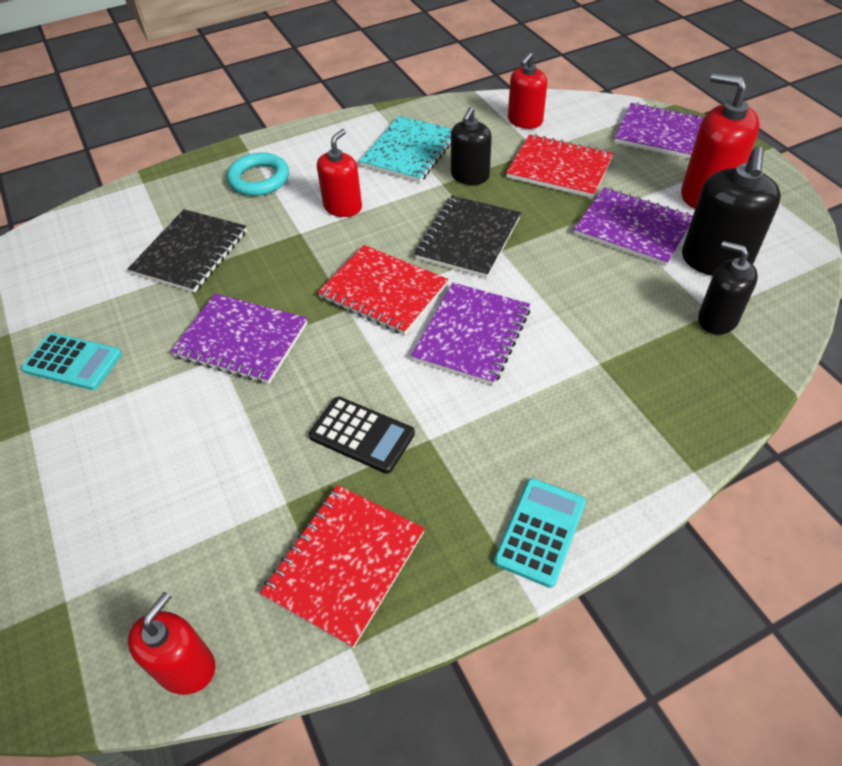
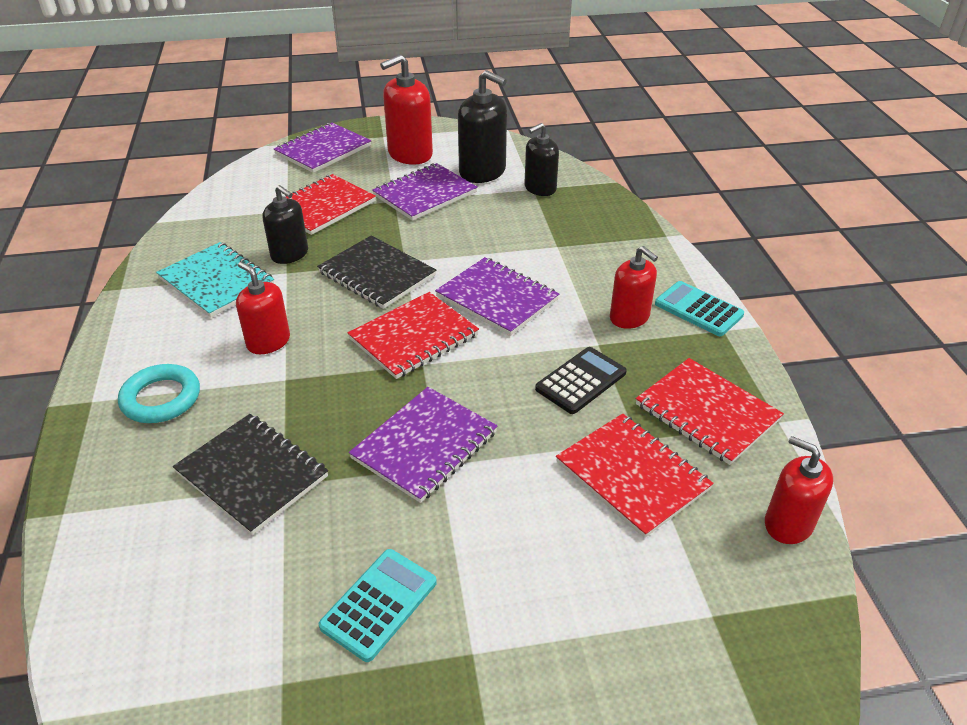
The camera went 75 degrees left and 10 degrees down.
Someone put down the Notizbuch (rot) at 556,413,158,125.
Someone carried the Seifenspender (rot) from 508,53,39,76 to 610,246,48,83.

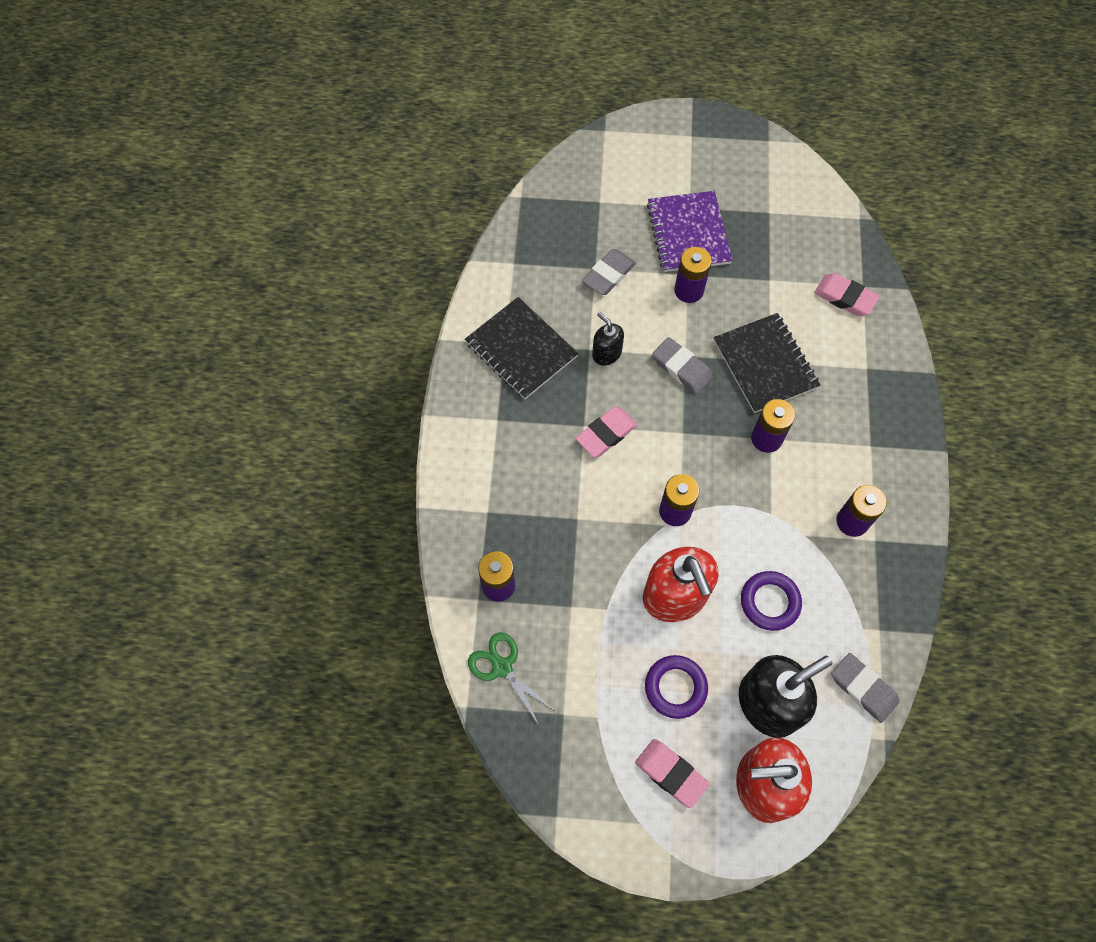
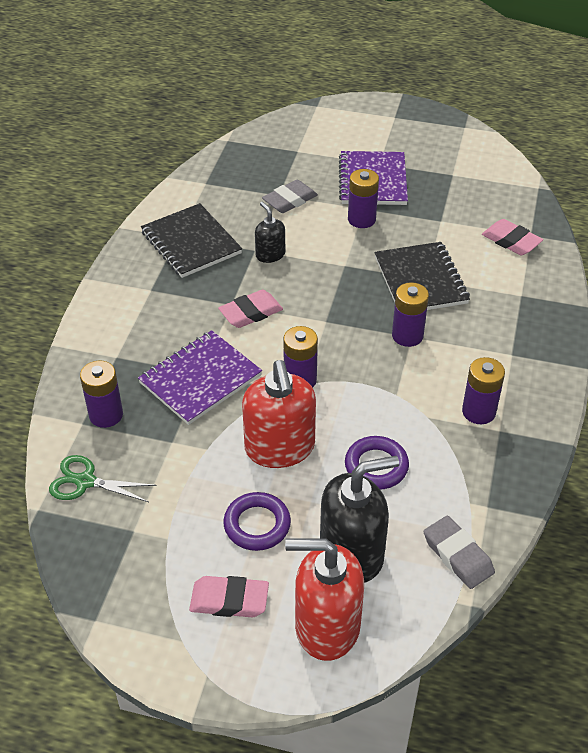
The camera went 10 degrees right and 20 degrees down.
Someone rotated the Schere (grün) at 468,632,88,93 by 45 degrees counterclockwise.
Someone put down the Notizbuch (lila) at 138,330,124,95.
Someone rotated the Radiergummi (rosa) at 635,739,74,69 by 45 degrees counterclockwise.
Someone took away the Radiergummi (grau) at 652,337,61,57.

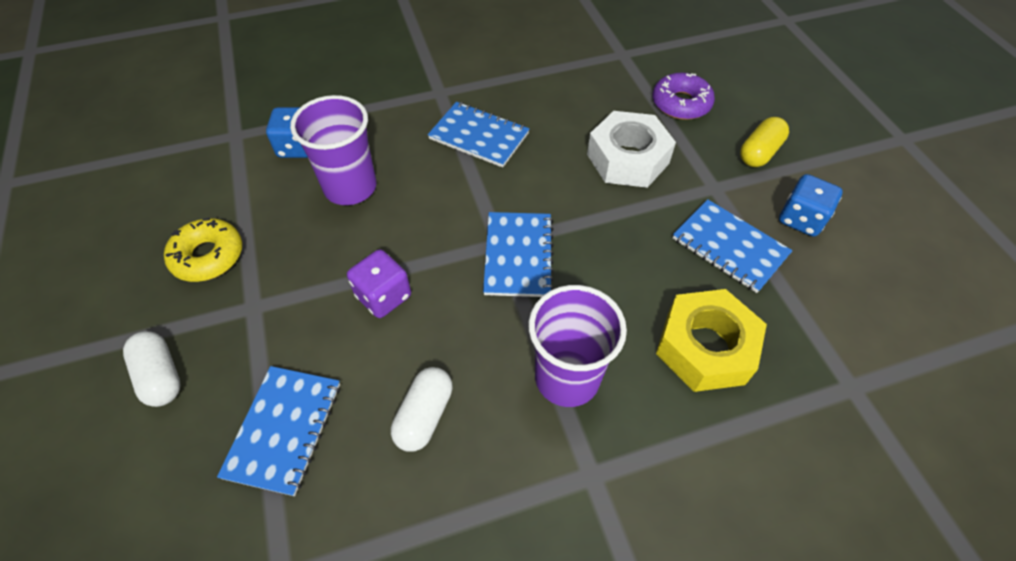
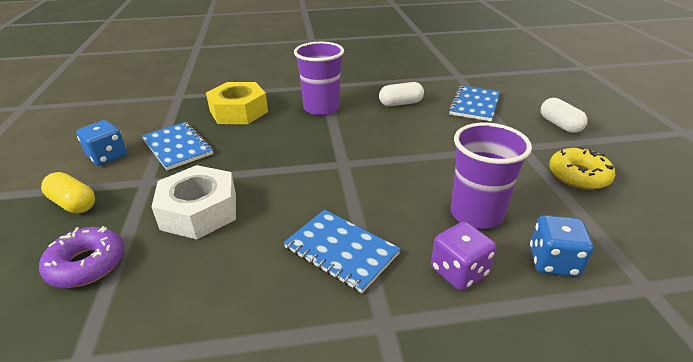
The camera went 170 degrees left and 20 degrees down.
Someone rotated the Kapsel (gelb) at 740,117,49,50 by 75 degrees clockwise.
Someone rotated the Kapsel (weiß) at 391,367,62,85 by 45 degrees clockwise.
Someone carried the Spielwürfel (lila) from 347,249,64,69 to 431,222,65,69.
Someone took away the Notizbuch (blau) at 483,212,71,85.

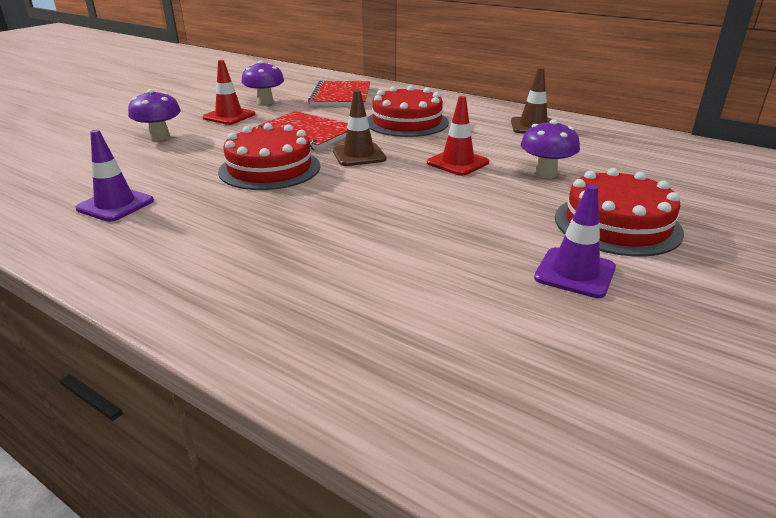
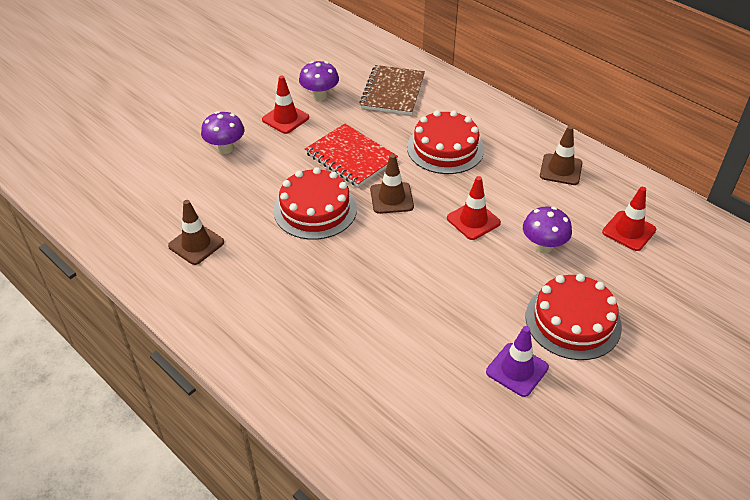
The camera went 10 degrees right and 15 degrees up.
Someone repainted the Leitkegel (lila) at 75,130,79,92, which became the Leitkegel (braun) at 168,200,56,65.
Someone repainted the Notizbuch (rot) at 308,80,62,26, which became the Notizbuch (braun) at 359,65,66,50.
Someone put down the Leitkegel (rot) at 602,187,54,64.

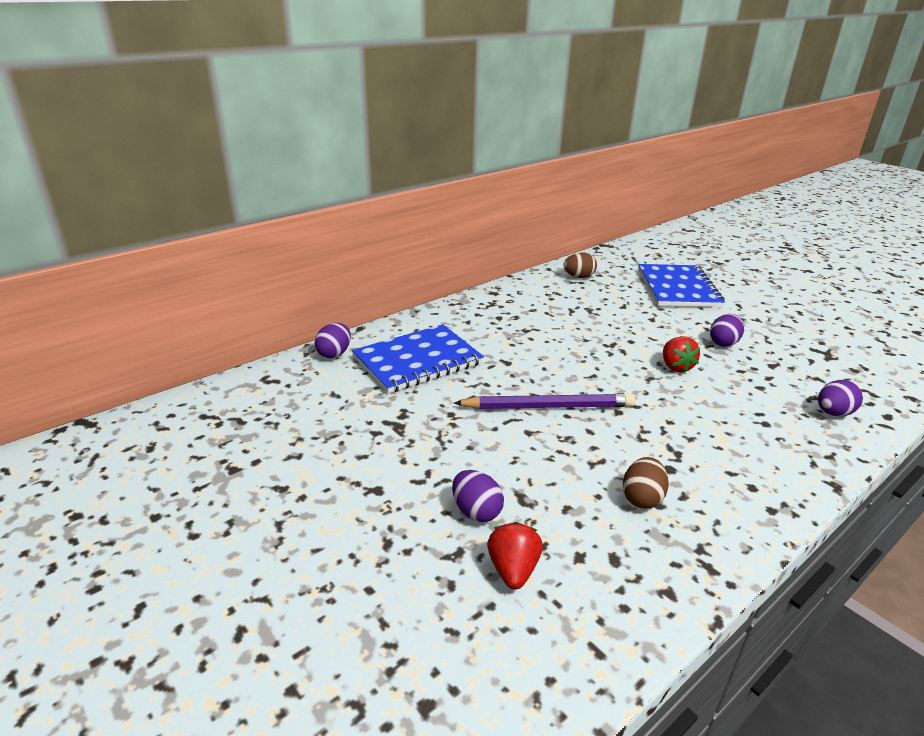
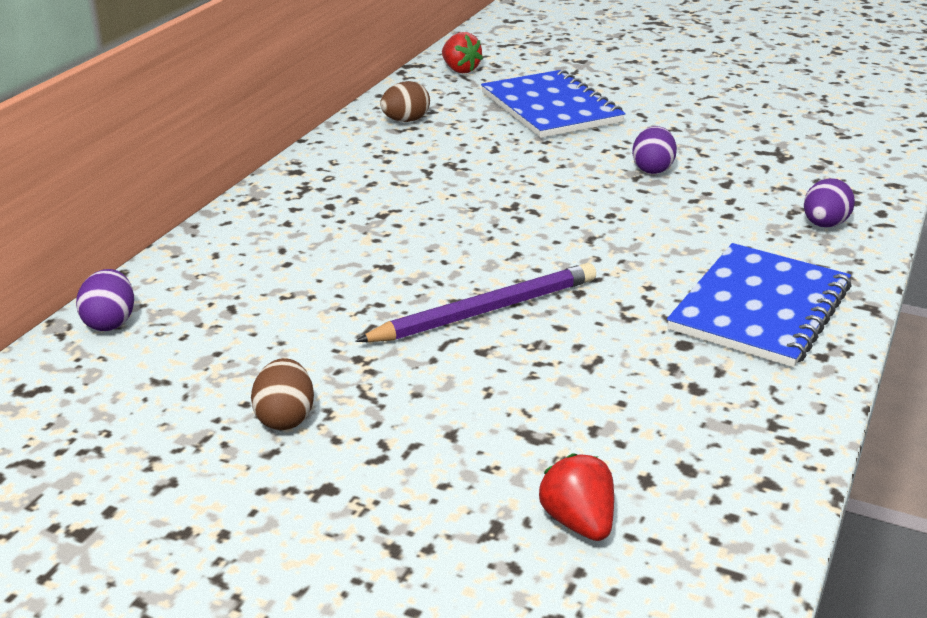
The camera went 25 degrees left and 0 degrees up.
Someone carried the Ei (braun) from 623,457,46,51 to 251,358,63,72.
Someone carried the Erdbeere (rot) from 663,336,37,36 to 442,32,41,41.
Someone carried the Notizbuch (blau) from 352,324,132,69 to 667,243,184,124.
Someone took away the Ei (lila) at 452,470,52,52.

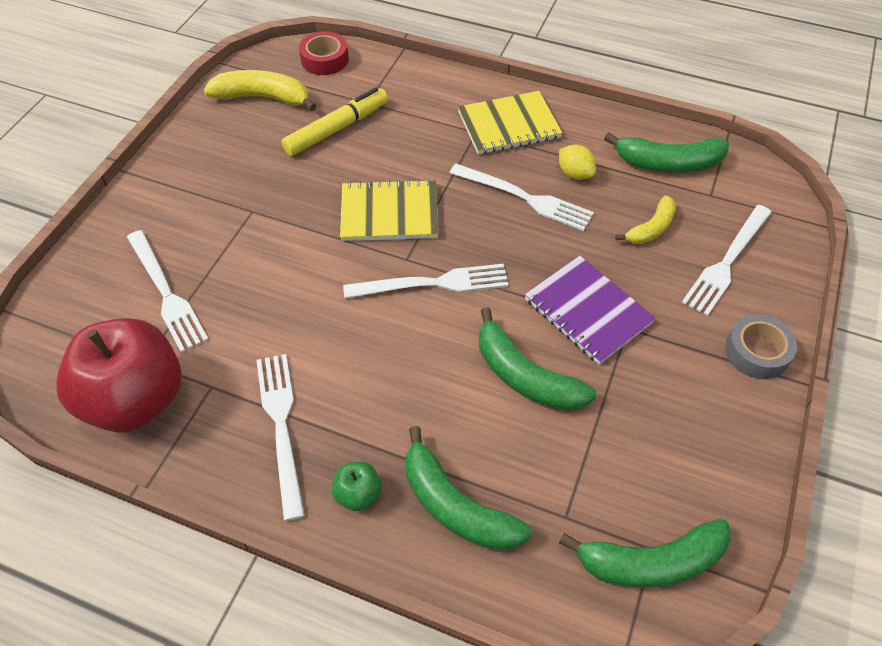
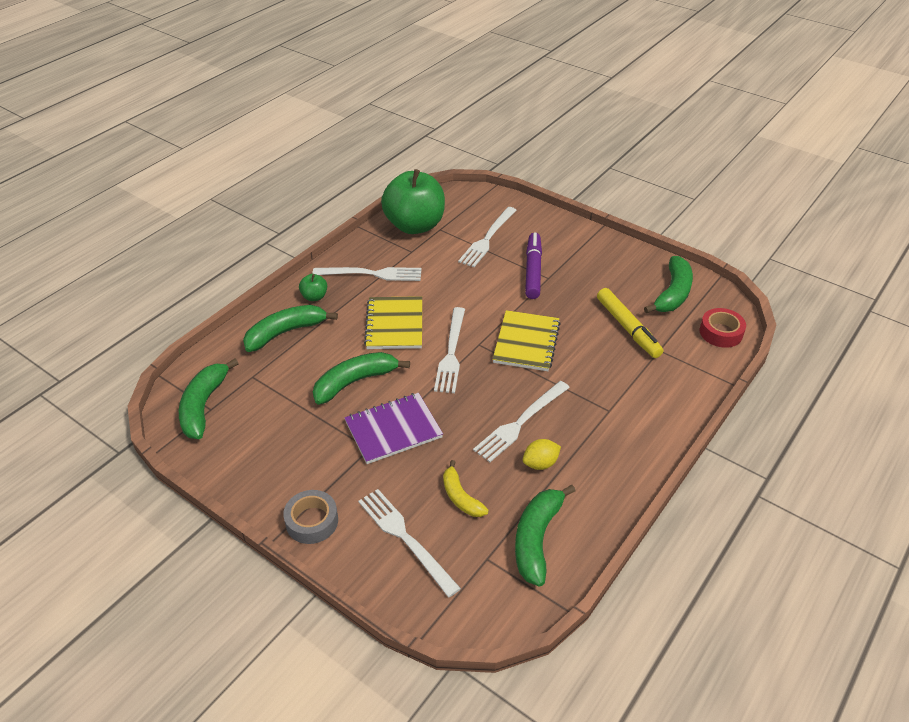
The camera went 105 degrees right and 10 degrees down.
Someone carried the Notizbuch (gelb) from 458,91,104,64 to 364,296,58,53.
Someone repainted the Apfel (rot) at 56,318,125,115, which became the Apfel (grün) at 381,169,64,65.
Someone rotated the Gabel (weiß) at 127,230,82,123 by 45 degrees counterclockwise.
Someone put down the Filzstift (lila) at 525,232,17,67.
Someone repainted the Banane (gelb) at 204,70,113,41, which became the Banane (grün) at 644,256,49,57.

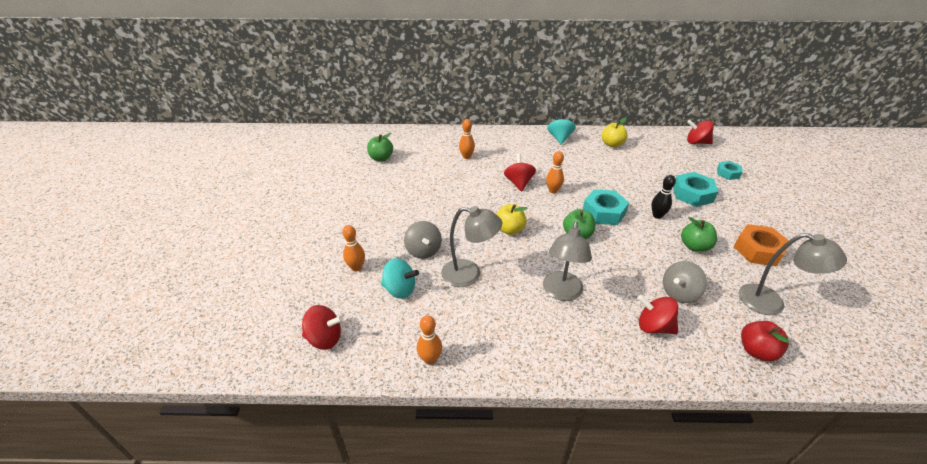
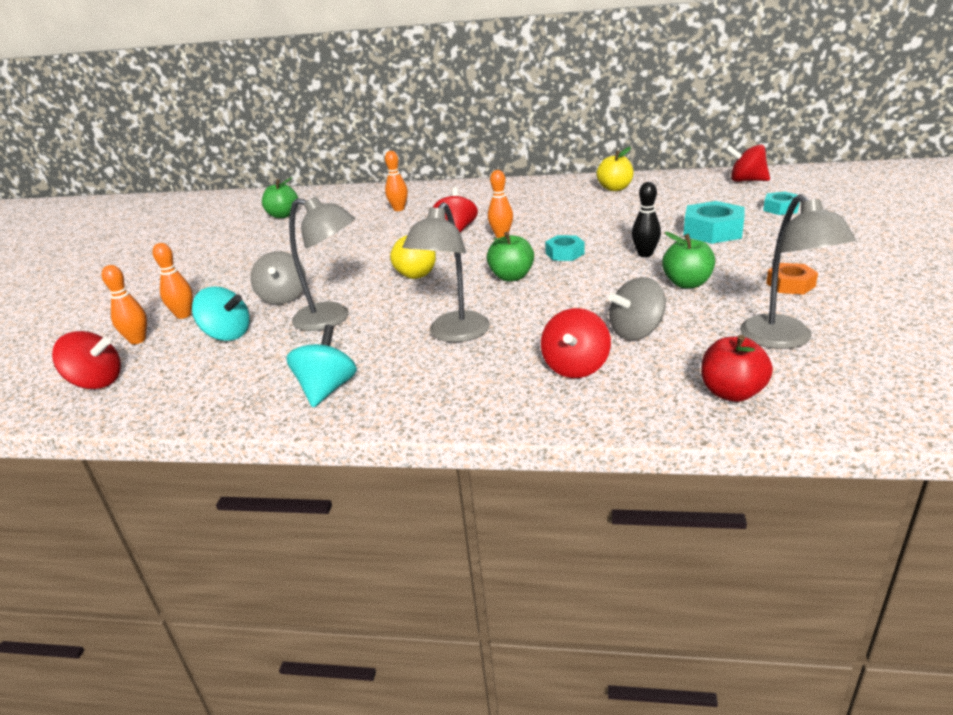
The camera went 10 degrees right and 10 degrees down.
Someone carried the Bowlingkegel (orange) from 417,315,25,50 to 102,265,45,79.
Someone carried the Kreisel (türkis) from 547,111,29,34 to 286,325,71,82.
Someone rotated the Kreisel (rot) at 637,295,41,39 by 105 degrees counterclockwise.
Someone scaled the Sechskantmutter (türkis) at 583,189,46,36 by 0.60.
Someone rotated the Lampe (grau) at 739,233,108,82 by 45 degrees clockwise.
Someone scaled the Sechskantmutter (orange) at 734,224,55,43 by 0.60.

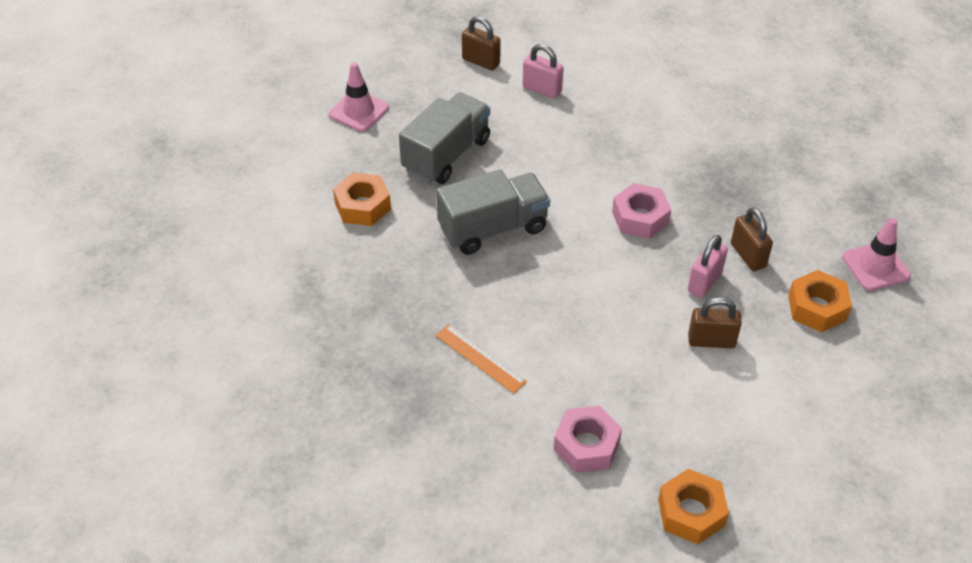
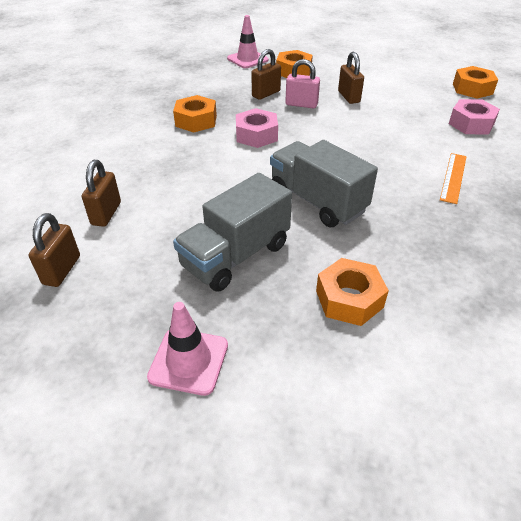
The camera went 110 degrees left and 5 degrees down.
Someone repainted the Vorhängeschloss (rosa) at 522,44,42,54, which became the Vorhängeschloss (braun) at 82,160,39,67.
Someone put down the Sechskantmutter (orange) at 173,95,44,38.
Someone rotated the Lastwagen (grau) at 399,92,91,92 by 60 degrees counterclockwise.

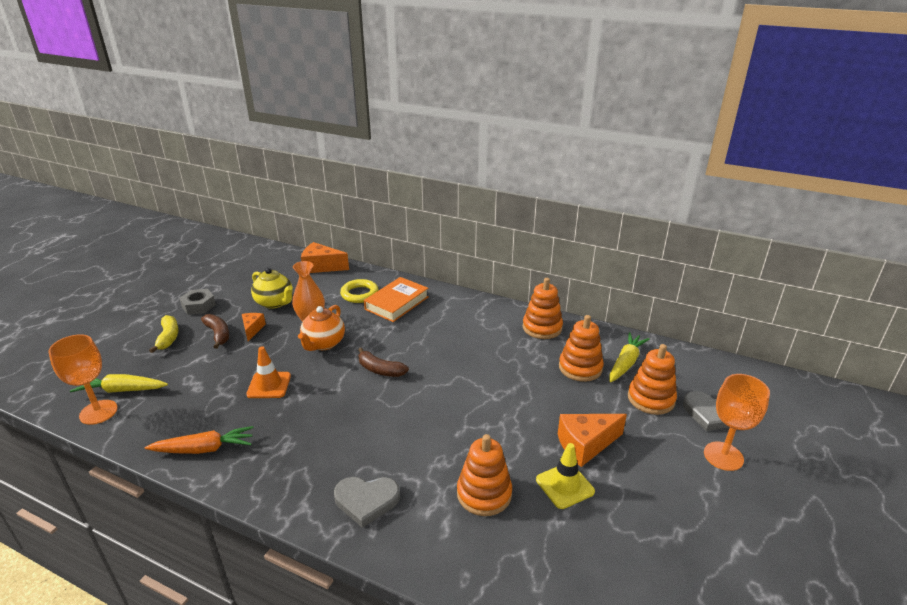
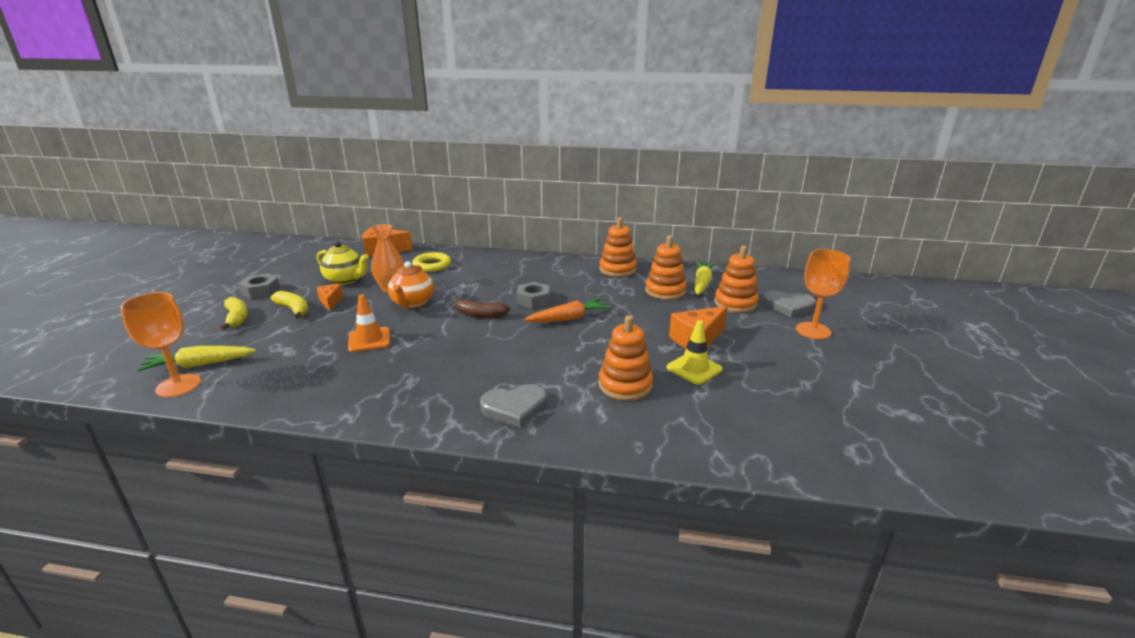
The camera went 15 degrees left and 5 degrees down.
Someone repainted the Banane (braun) at 201,314,28,35, which became the Banane (gelb) at 271,291,38,27.
Someone put down the Sechskantmutter (grau) at 517,282,33,27.
Someone carried the Karotte (orange) from 145,426,109,28 to 524,298,87,24.
Someone took away the Buch (orange) at 364,277,65,45.

